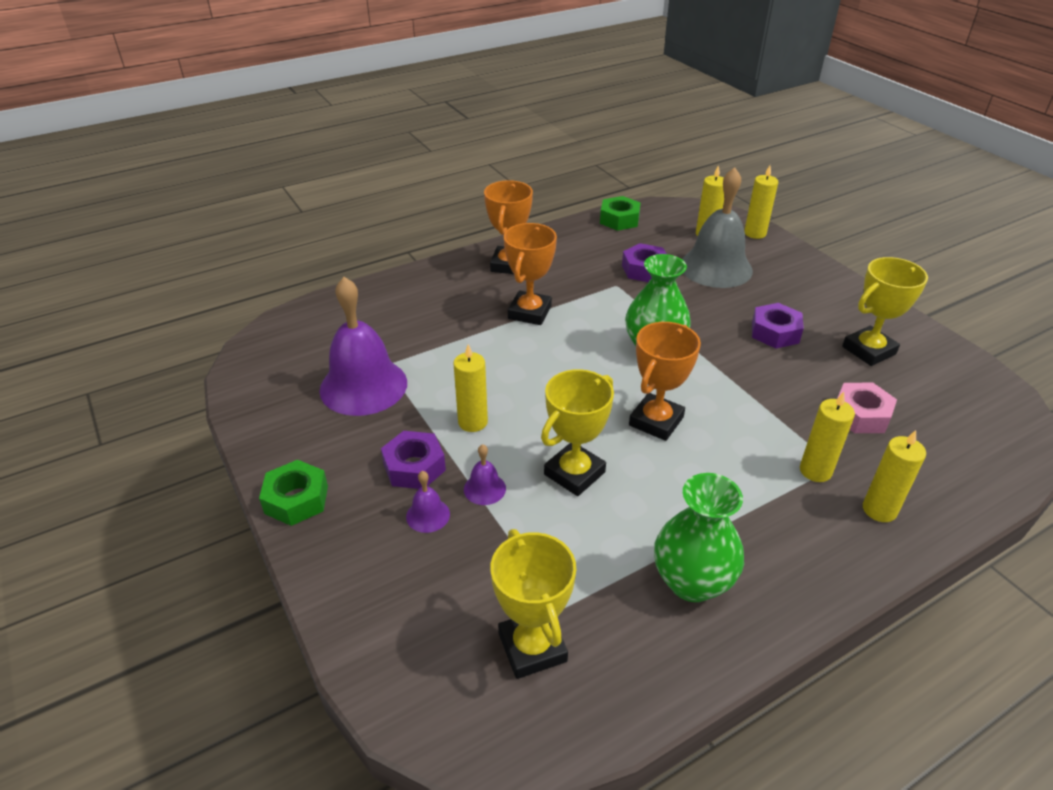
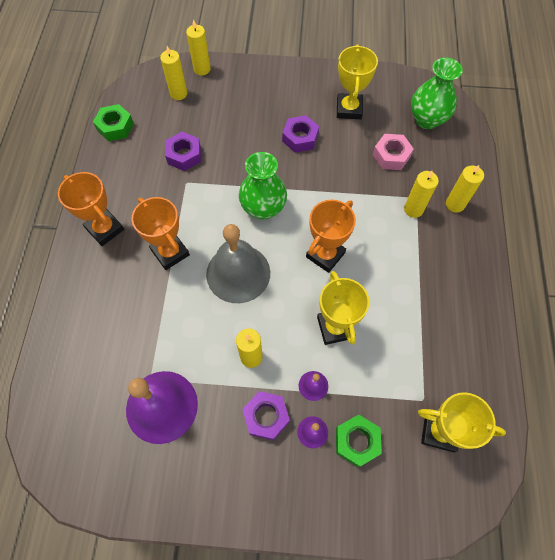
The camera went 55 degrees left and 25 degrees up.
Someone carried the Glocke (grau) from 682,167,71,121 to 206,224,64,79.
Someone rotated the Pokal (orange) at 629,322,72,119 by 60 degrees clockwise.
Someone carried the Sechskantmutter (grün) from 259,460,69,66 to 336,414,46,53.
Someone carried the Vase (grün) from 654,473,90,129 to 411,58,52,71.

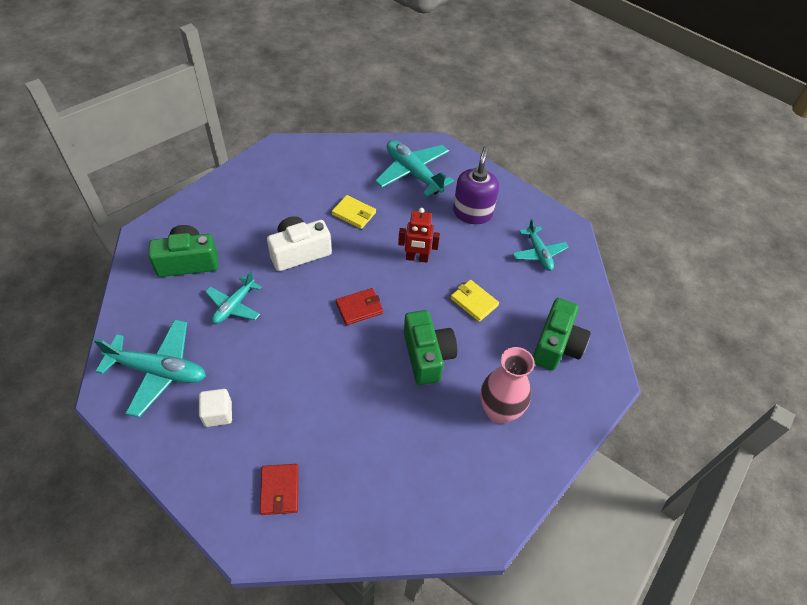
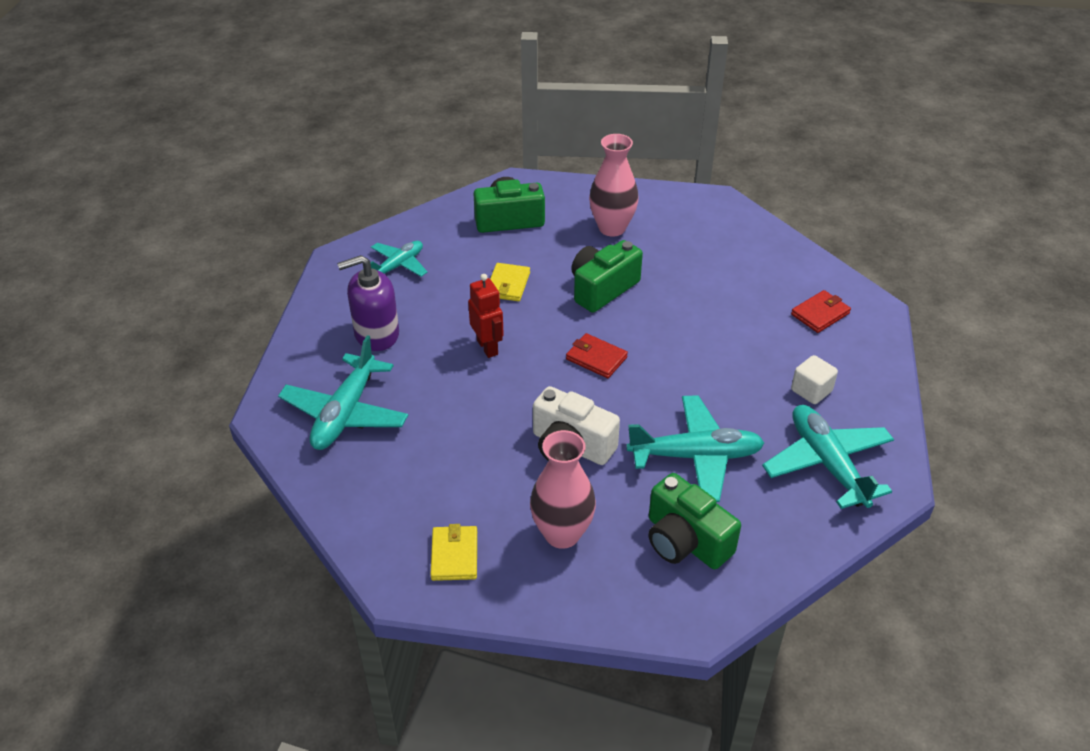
The camera went 120 degrees left and 10 degrees down.
Someone carried the Geldbörse (gelb) from 332,195,44,34 to 430,524,47,57.
Someone put down the Vase (rosa) at 530,430,66,119.
Someone scaled the Flugzeug (türkis) at 205,271,57,53 by 1.63.

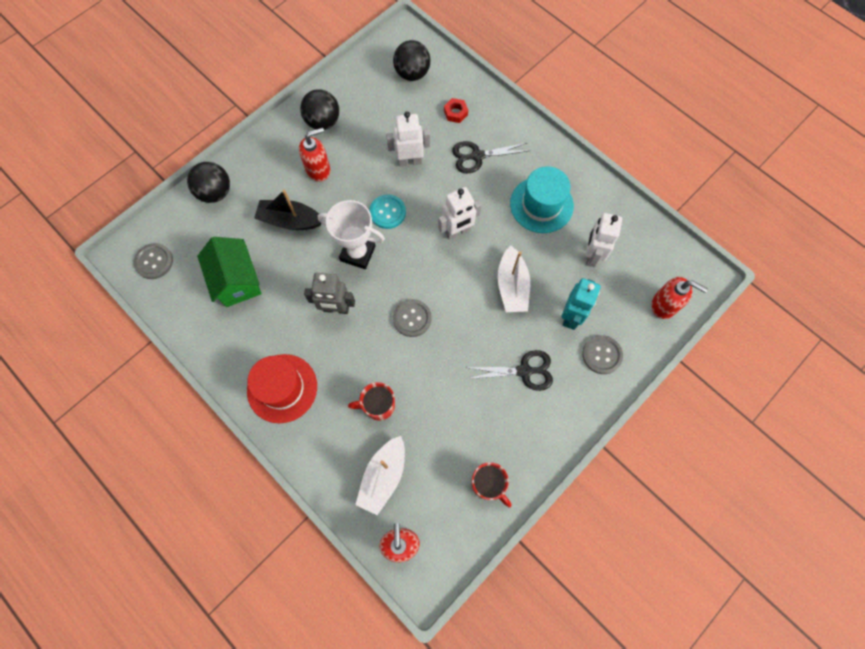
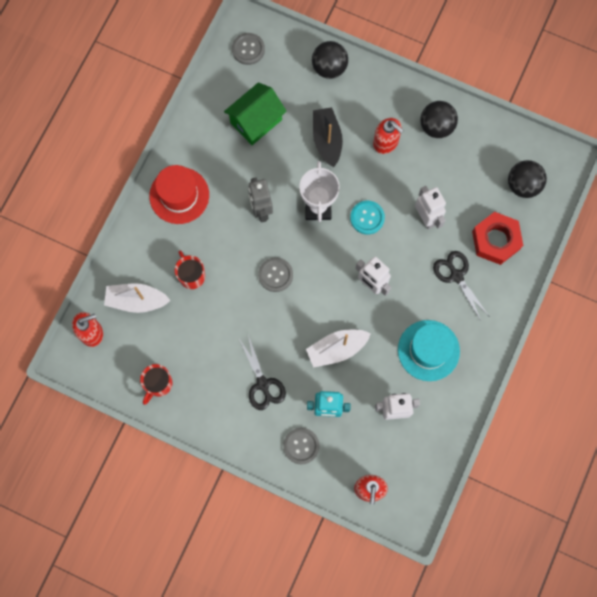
The camera went 70 degrees right and 5 degrees up.
Someone scaled the Sechskantmutter (rot) at 444,98,24,25 by 2.04.

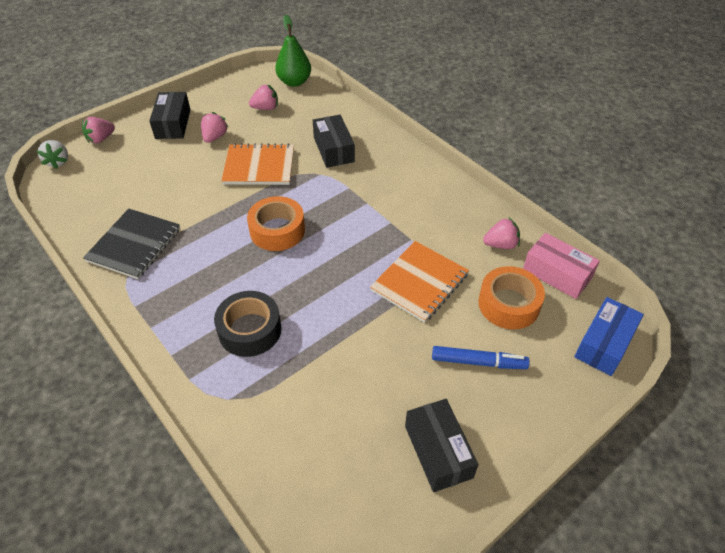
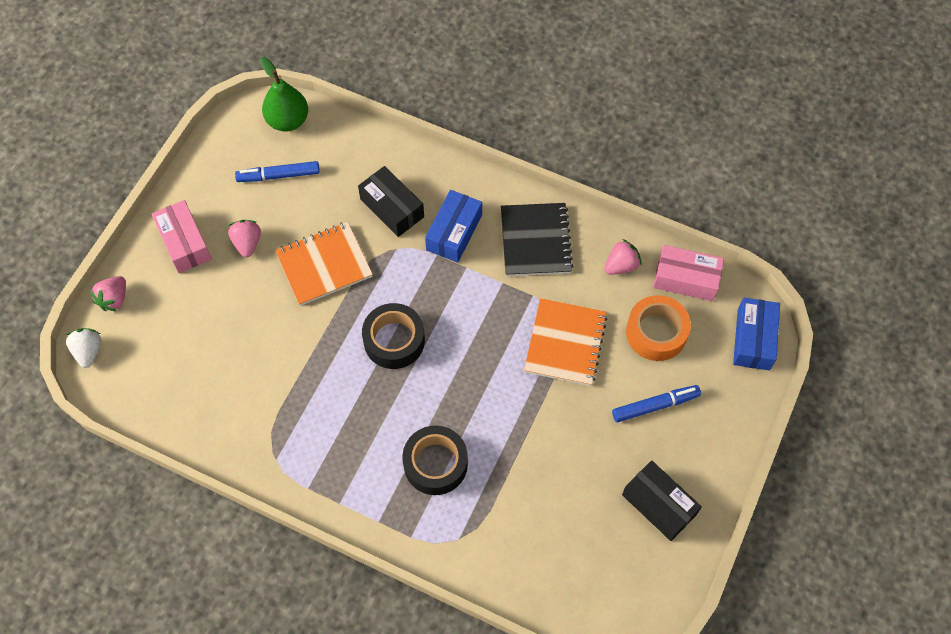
The camera went 25 degrees left and 15 degrees up.
Someone rotated the Erdbeere (weiß) at 37,140,31,29 by 150 degrees counterclockwise.
Someone repainted the Schachtel (schwarz) at 149,92,42,47, which became the Schachtel (rosa) at 152,200,60,73.
Someone swapped the Erdbeere (rosa) at 249,84,29,26 for the Filzstift (blau) at 235,161,85,21.
Someone repainted the Klebeband (orange) at 247,196,58,55, which became the Klebeband (schwarz) at 362,303,63,66.
Someone put down the Schachtel (blau) at 425,190,57,73.
Someone carried the Notizbuch (schwarz) from 83,209,97,70 to 501,203,73,73.

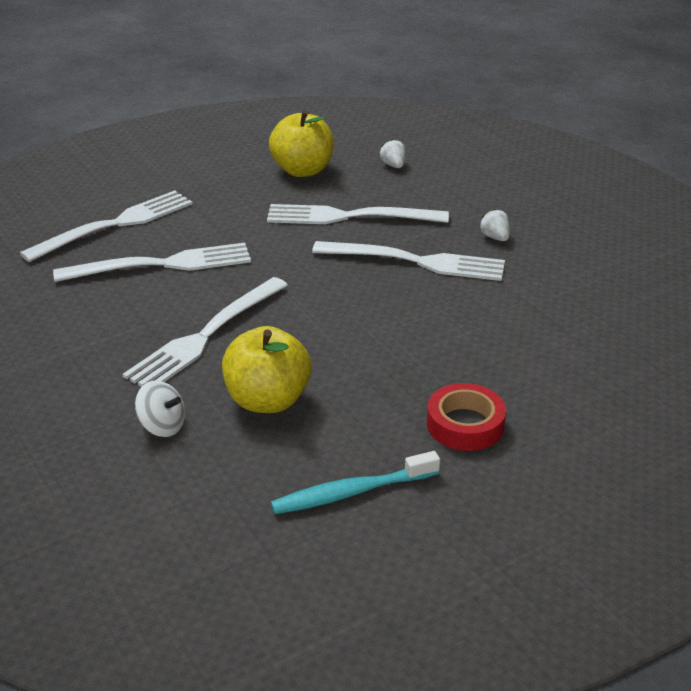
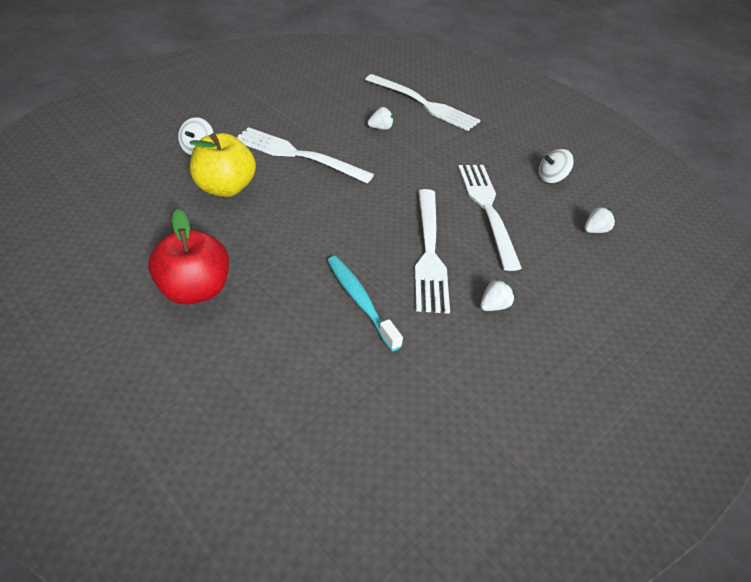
The camera went 75 degrees right and 10 degrees up.
Someone swapped the Klebeband (rot) at 427,383,79,68 for the Apfel (rot) at 148,209,81,96.
Someone carried the Zahnbürste (türkis) from 271,451,169,63 to 327,256,76,95.
Someone swapped the Gabel (weiß) at 53,243,198,39 for the Erdbeere (weiß) at 367,107,26,23.
Someone swapped the Apfel (gelb) at 269,110,65,67 for the Kreisel (weiß) at 539,149,35,34.

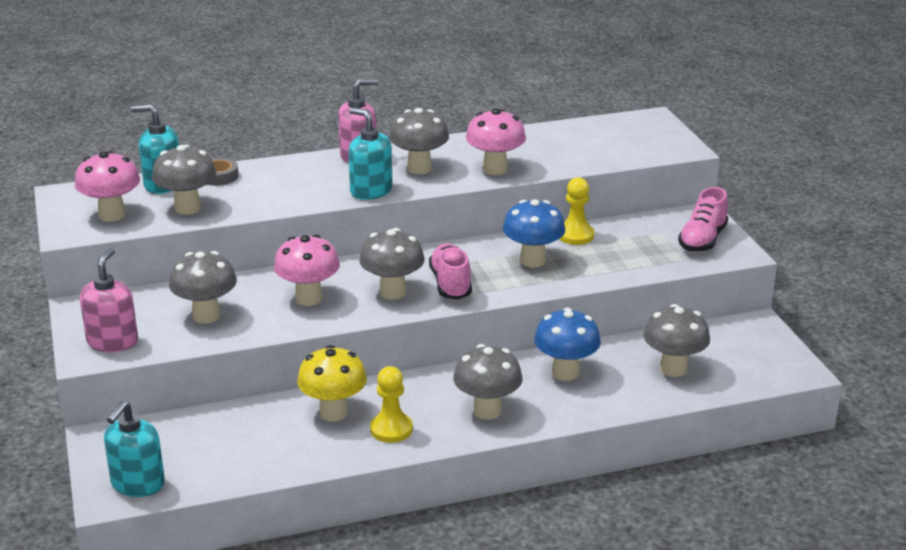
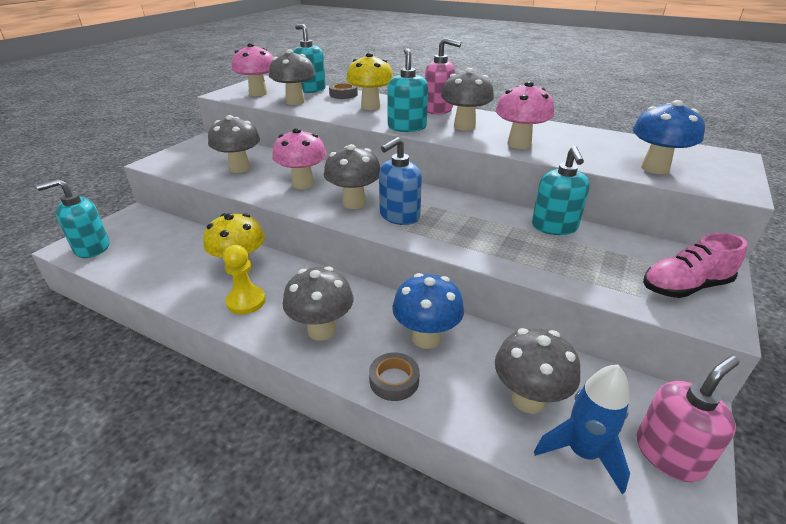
The camera went 45 degrees right and 5 degrees up.
Someone put down the Pilz (gelb) at 346,53,47,57.
Someone put down the Klebeband (grau) at 369,352,51,49.
Someone swapped the Schuh (rosa) at 429,243,43,57 for the Seifenspender (blau) at 379,137,43,88.
Someone swapped the Bauer (gelb) at 560,177,34,68 for the Seifenspender (türkis) at 532,146,58,89.
Someone put down the Rakete (blau) at 534,365,96,129.
Someone carried the Pilz (blau) from 503,199,62,69 to 633,100,72,74.
Someone carried the Seifenspender (rosa) from 80,248,58,104 to 637,356,103,126.

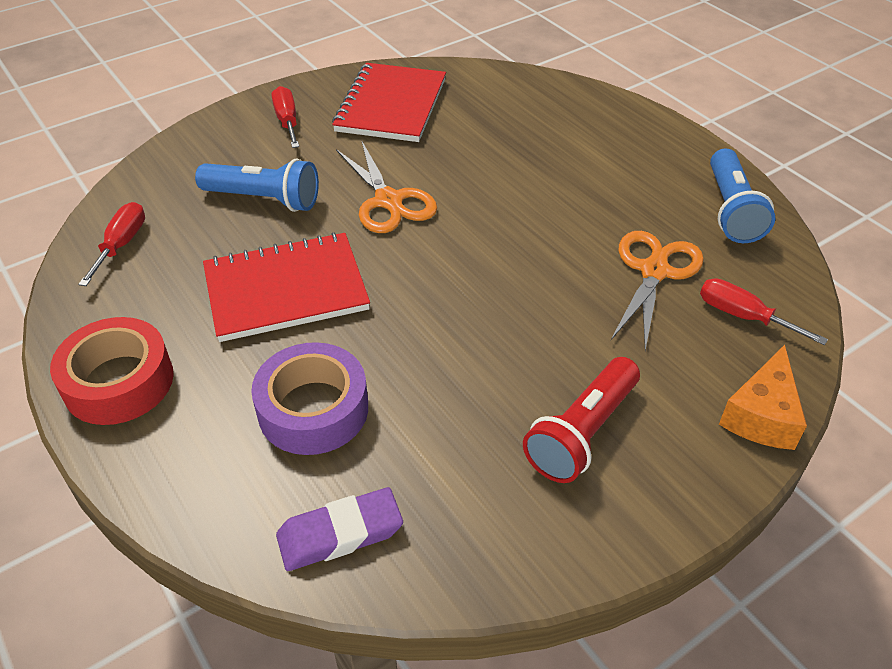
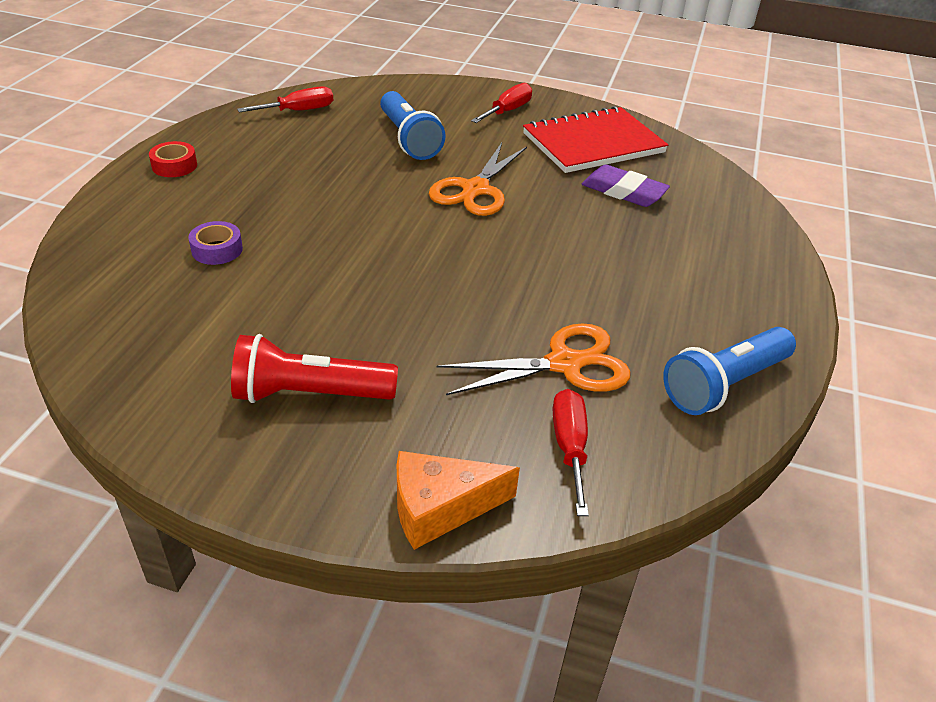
The camera went 50 degrees right and 5 degrees down.
Someone scaled the Klebeband (rot) at 50,317,124,108 by 0.52.
Someone scaled the Klebeband (lila) at 251,342,117,113 by 0.52.
Someone carried the Radiergummi (lila) from 276,487,127,84 to 582,164,88,43.
Someone took away the Notizbuch (rot) at 203,232,167,110.

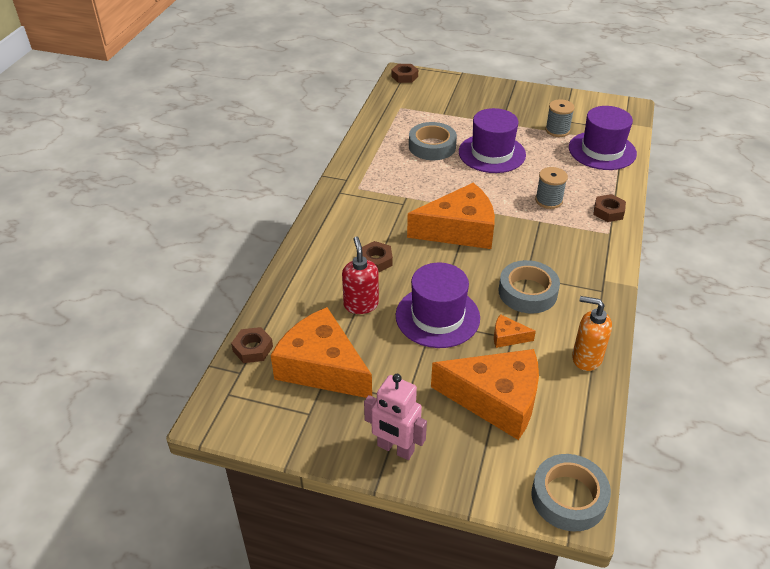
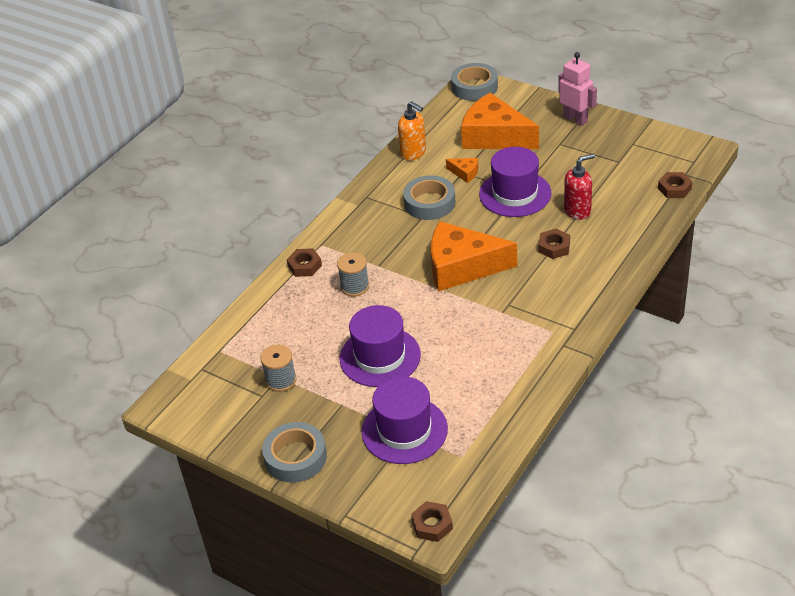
The camera went 160 degrees left and 0 degrees up.
Someone carried the Klebeband (grau) from 409,122,48,38 to 262,422,65,61.
Someone carried the Hut (lila) from 569,106,68,64 to 362,376,86,88.
Someone rotated the Seifenspender (rot) at 342,237,37,77 by 120 degrees counterclockwise.
Someone took away the Käse (orange) at 271,307,101,91.

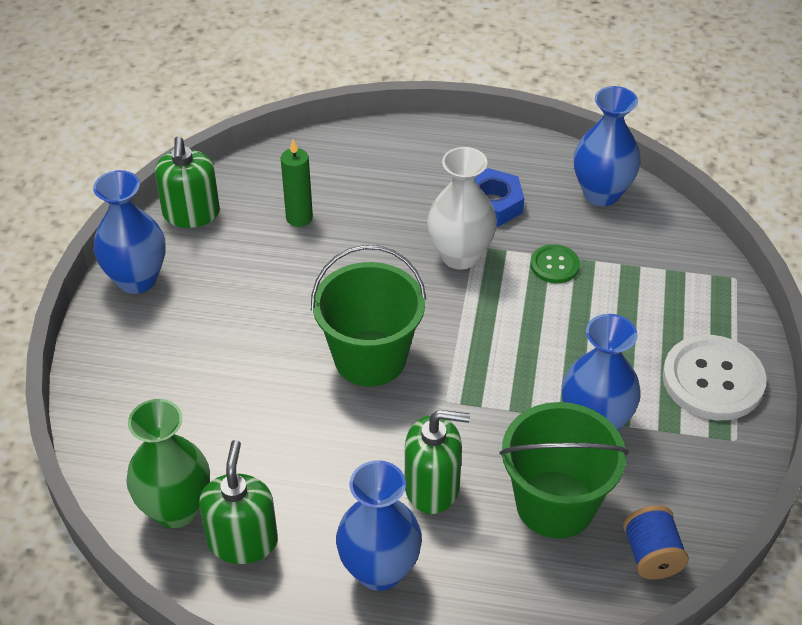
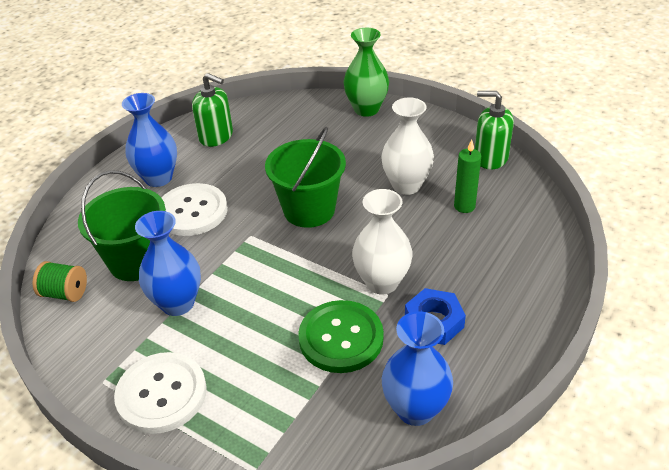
The camera went 115 degrees right and 5 degrees down.
Someone repainted the Garnrolle (blau) at 623,505,66,75, which became the Garnrolle (grün) at 33,261,54,41.
Someone swapped the Seifenspender (grün) at 405,410,65,104 for the Knopf (weiß) at 162,183,66,53.
Someone scaled the Knopf (grün) at 531,244,49,39 by 1.91.
Someone carried the Vase (grün) from 126,399,84,129 to 343,28,46,89.
Someone put down the Vase (weiß) at 381,97,53,98.
Someone took away the Vase (blau) at 93,170,73,124.

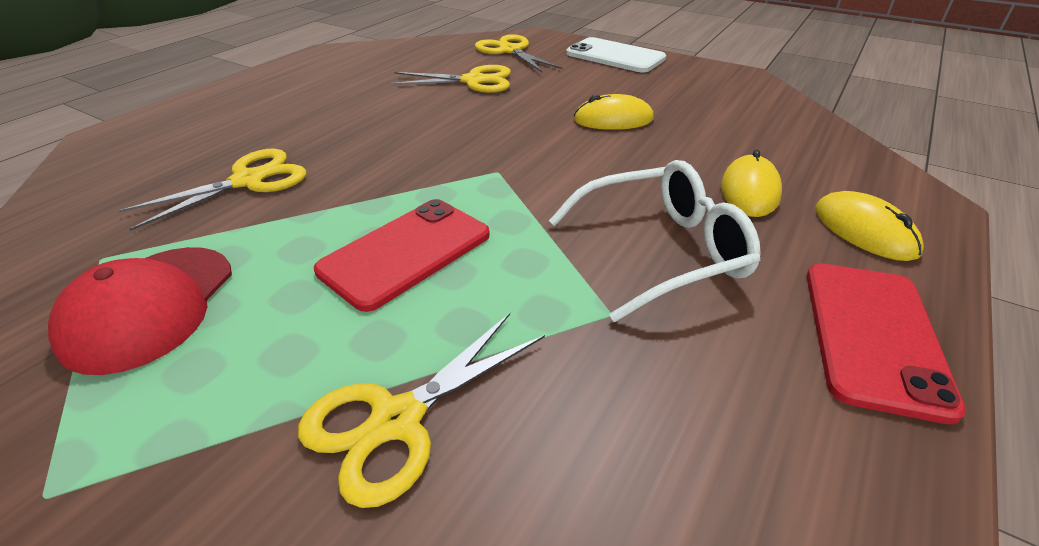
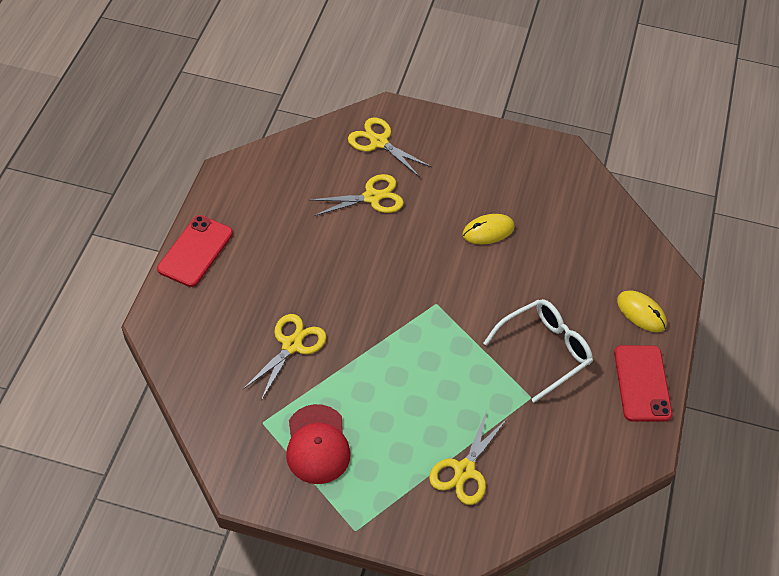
The camera went 20 degrees left and 15 degrees up.
Someone carried the Handy (rot) from 314,199,176,113 to 157,215,76,72.
Someone took away the Handy (weiß) at 566,37,100,36.
Someone took away the Computermaus (gelb) at 721,150,61,67.

